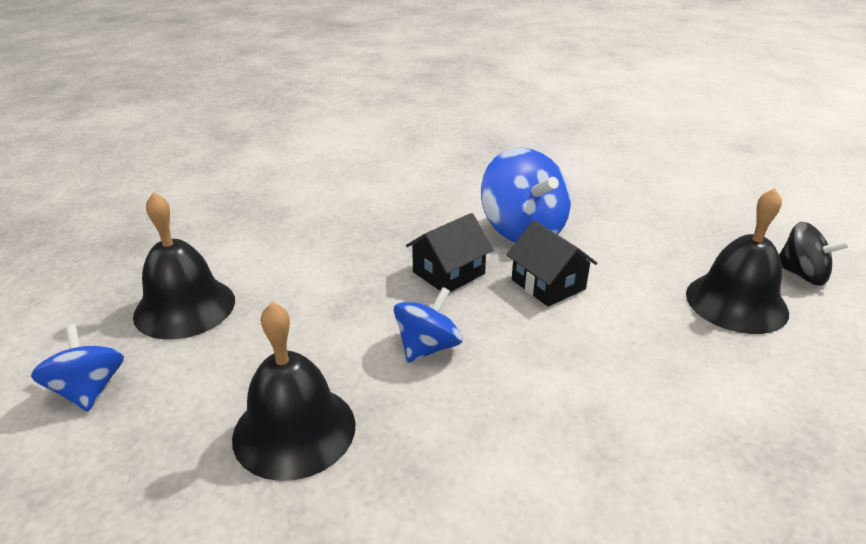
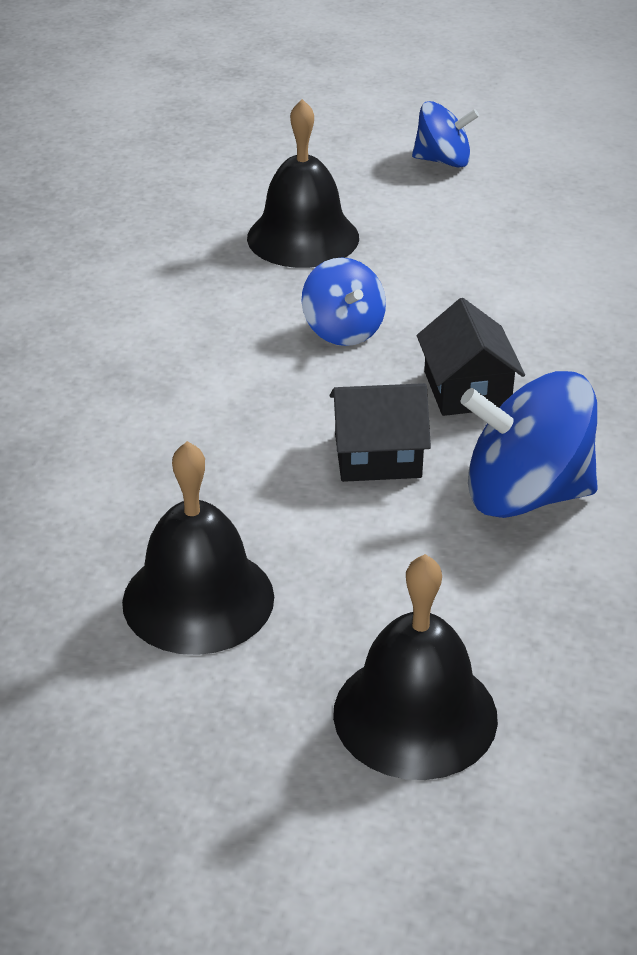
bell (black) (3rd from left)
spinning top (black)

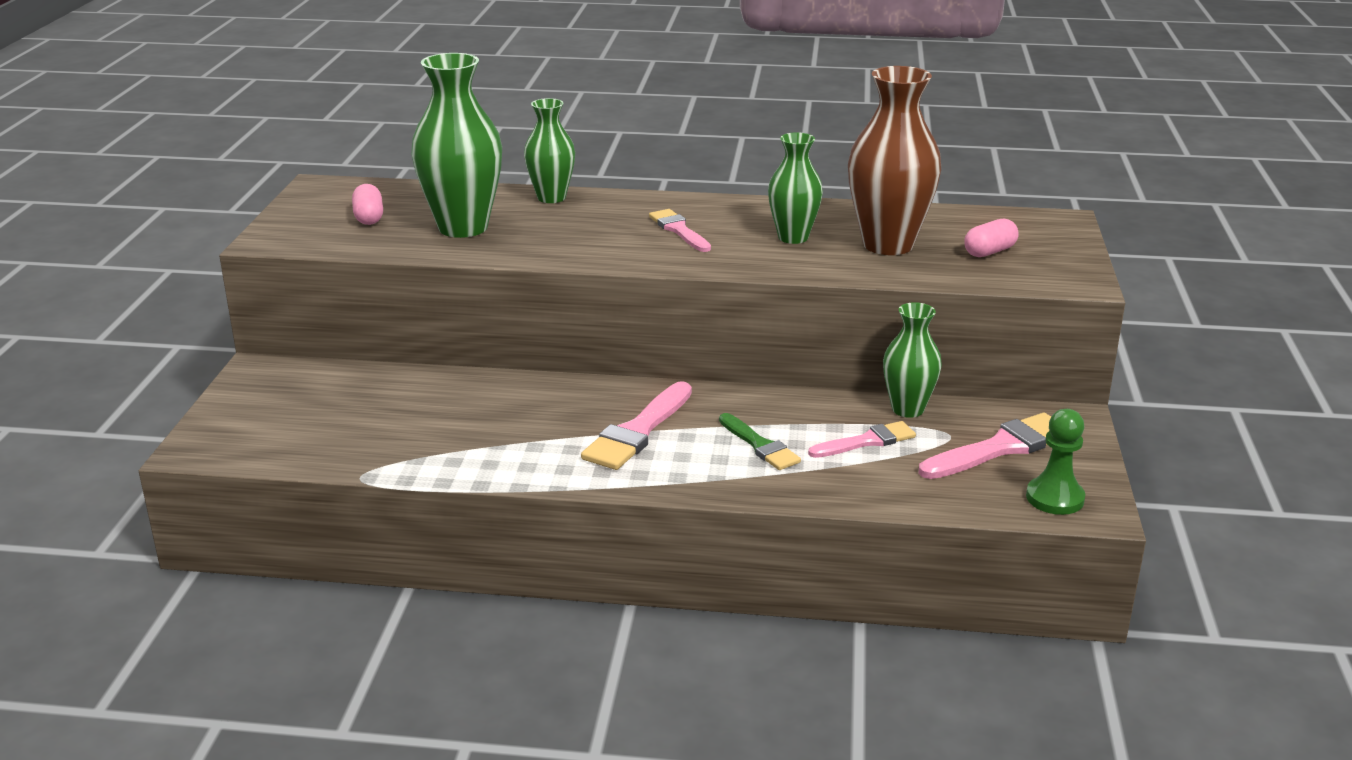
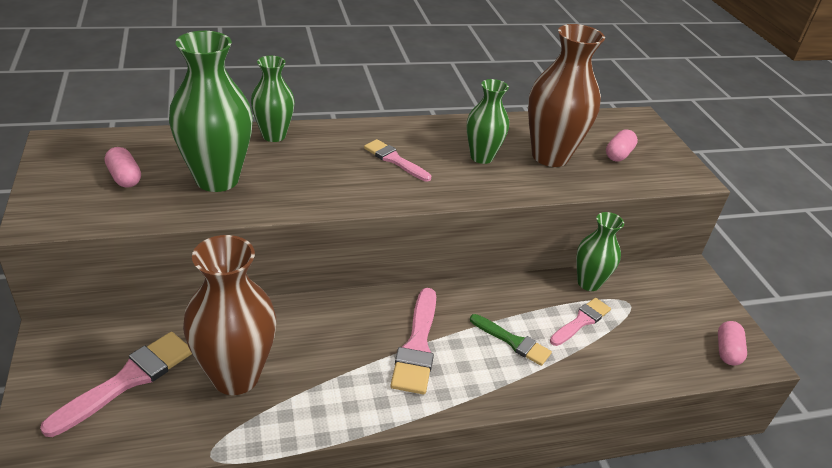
capsule (pink) (3rd from left)
brush (pink) (1st from left)
vase (brown) (1st from left)

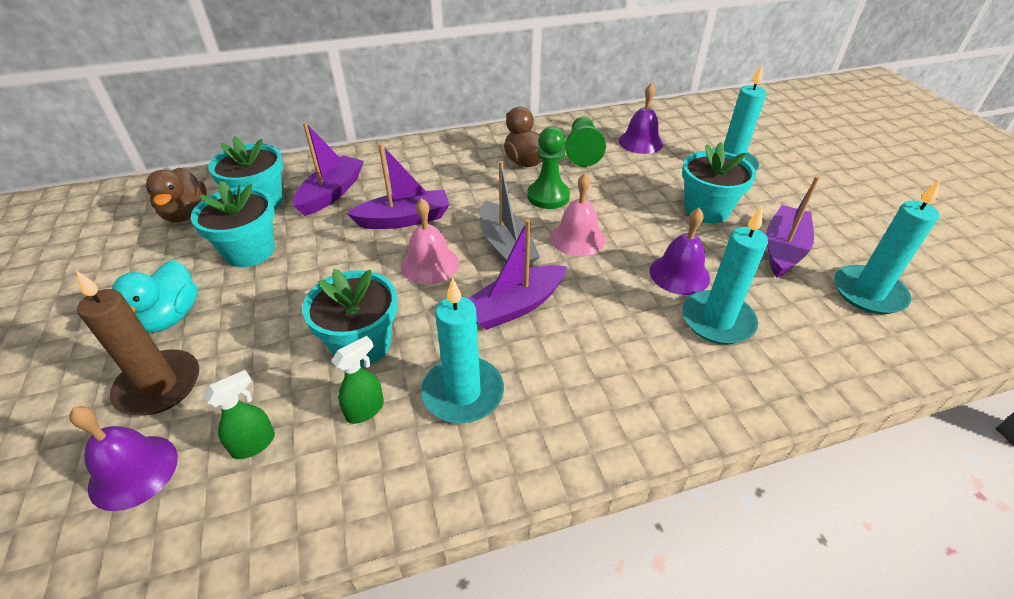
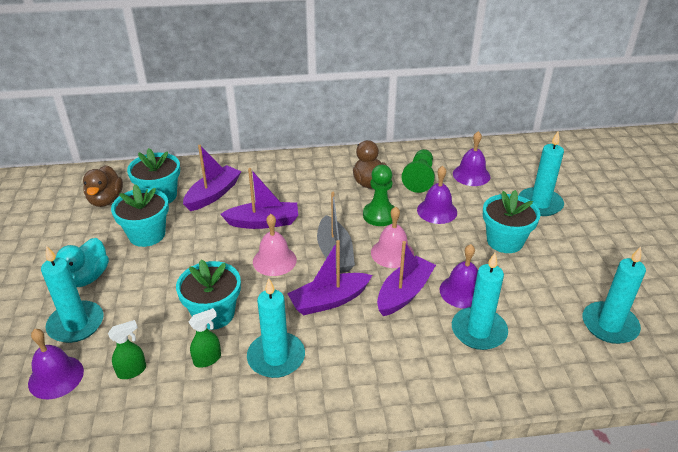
boat (purple) (4th from left)
candle (turquoise) (1st from left)
bell (purple) (2nd from left)

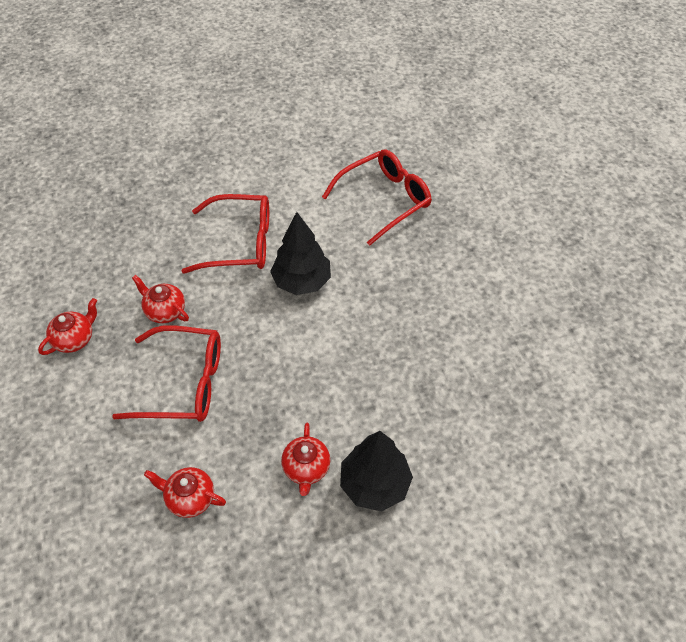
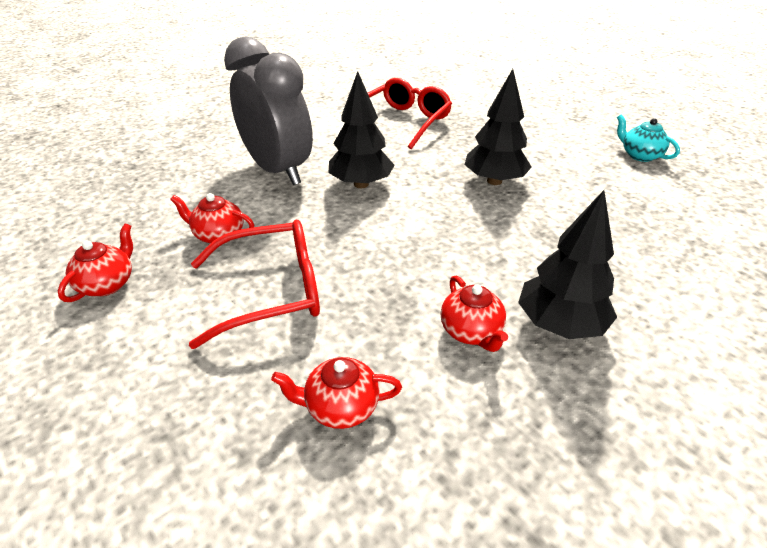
clock (grey)
tree (black) (2nd from left)
teapot (turquoise)

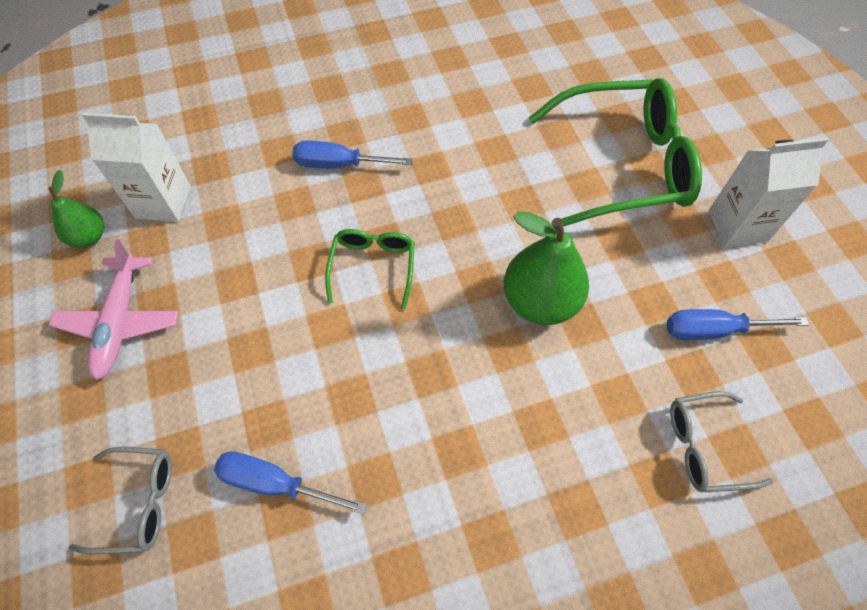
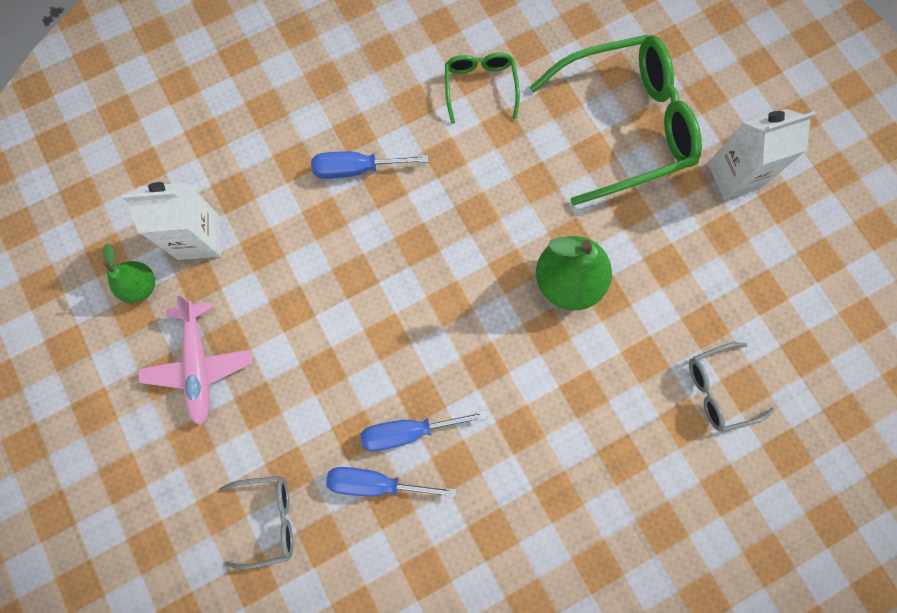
glasses (green) (1st from left)
screwdriver (blue) (3rd from left)

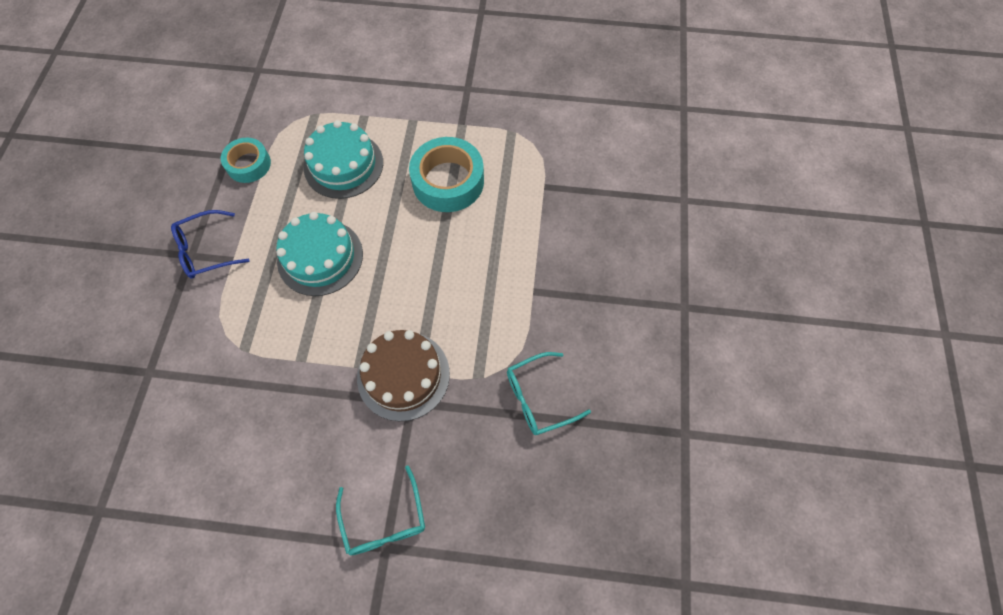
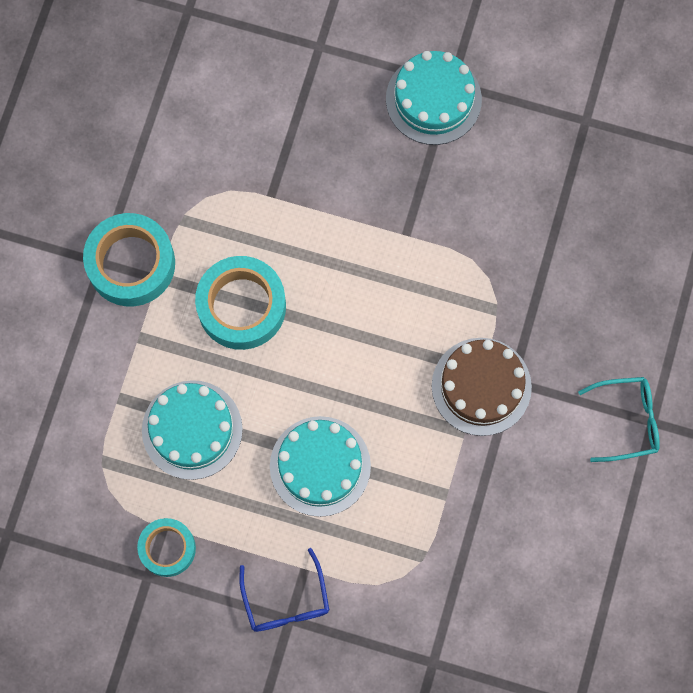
glasses (turquoise) (2nd from left in the first image)
cake (turquoise) (3rd from left)
tape (turquoise) (1st from left)

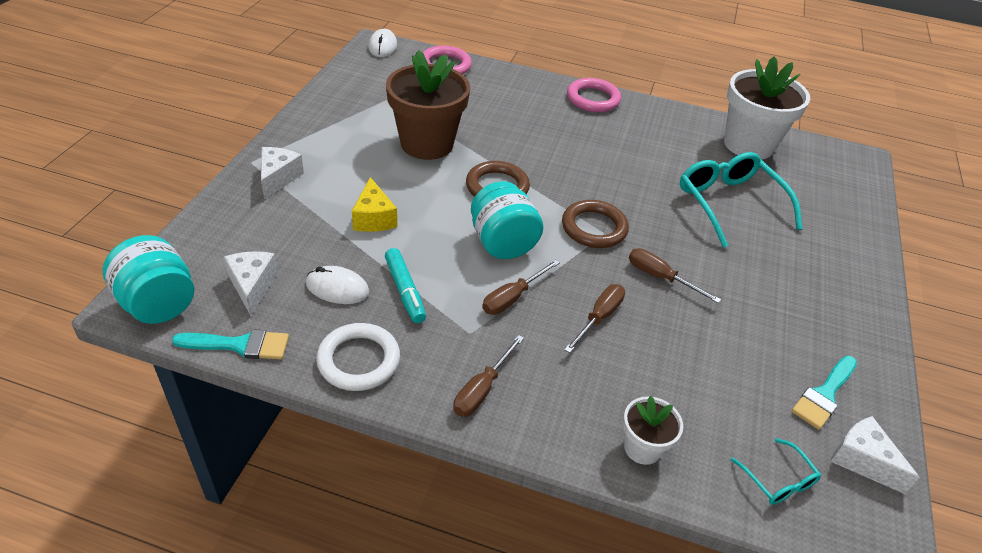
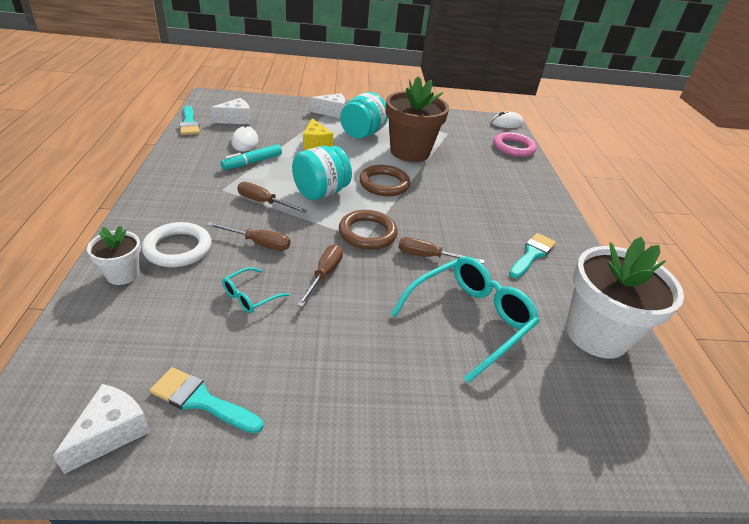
ring (pink) (2nd from left in the first image)
cheese (yellow)
jar (turquoise) (2nd from left)
ring (white)
screwdriver (brown) (4th from left)
glasses (turquoise) (1st from left)
brush (turquoise) (3rd from left)

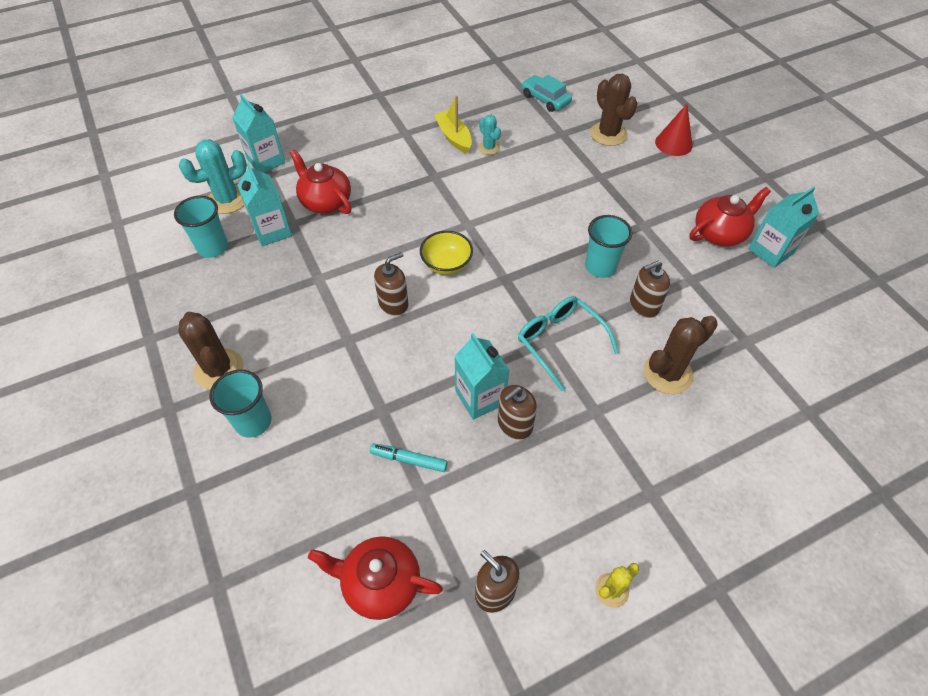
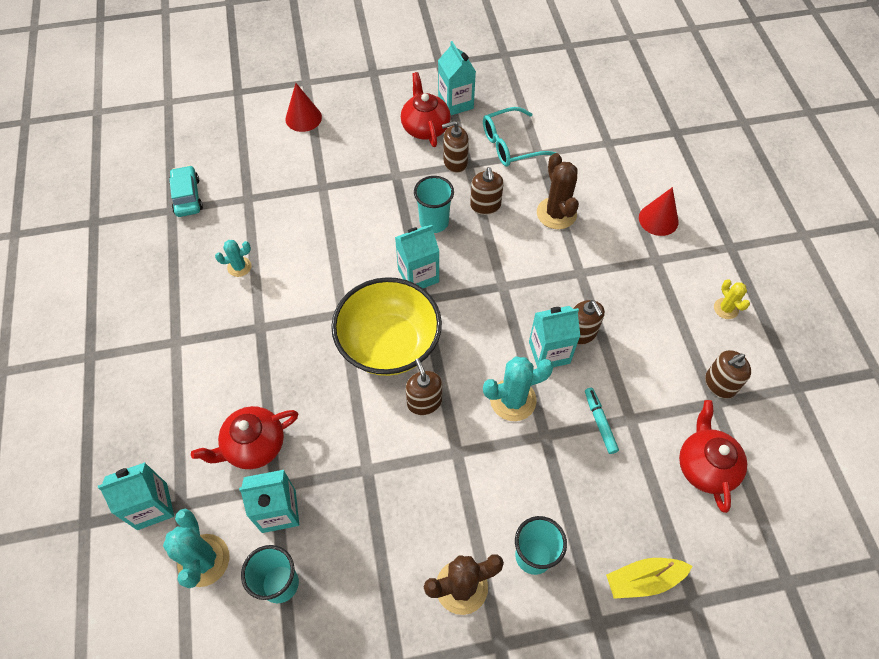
cactus (brown) (2nd from left in the first image)
car (turquoise)
boat (yellow)
bowl (yellow)
glasses (turquoise)
marker (turquoise)
teapot (red) (3rd from left)
soap dispenser (brown) (2nd from left)
cone (red) (2nd from left)
carton (turquoise) (3rd from left)
cactus (turquoise) (3rd from left)

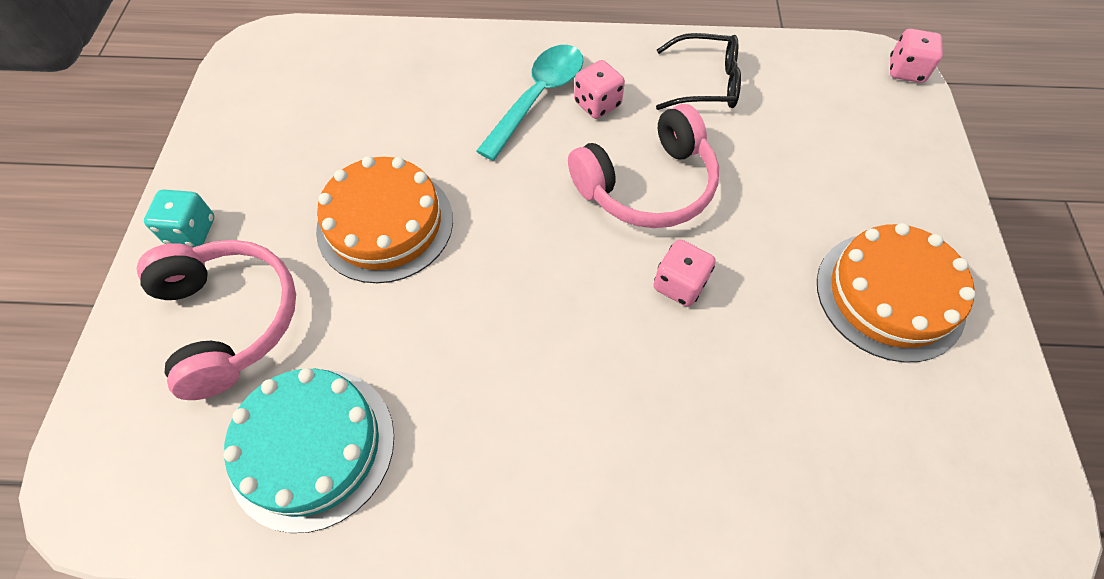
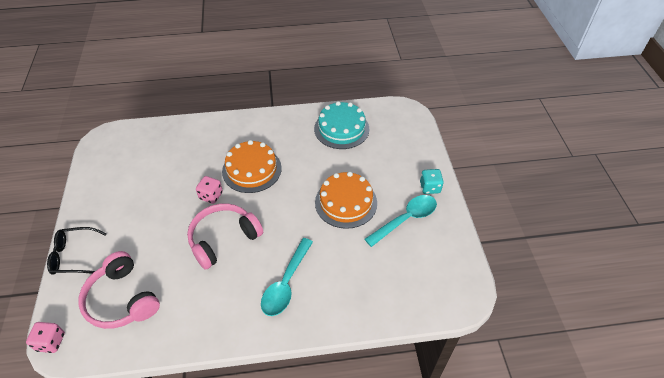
glasses (black)
dice (pink) (1st from left in the first image)
cake (orange) (1st from left)
headphones (pink) (1st from left)
spoon (turquoise) (2nd from left)

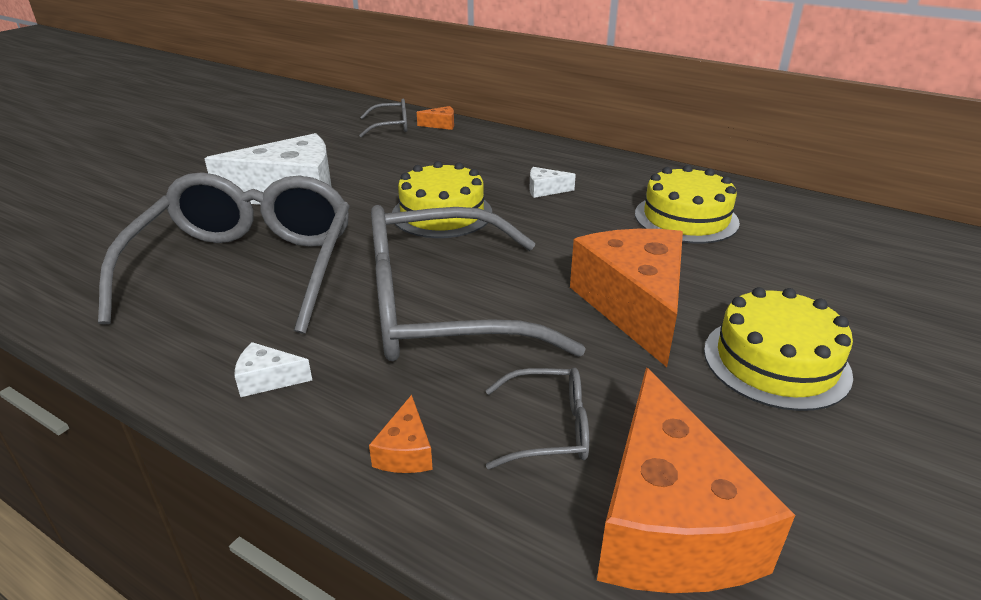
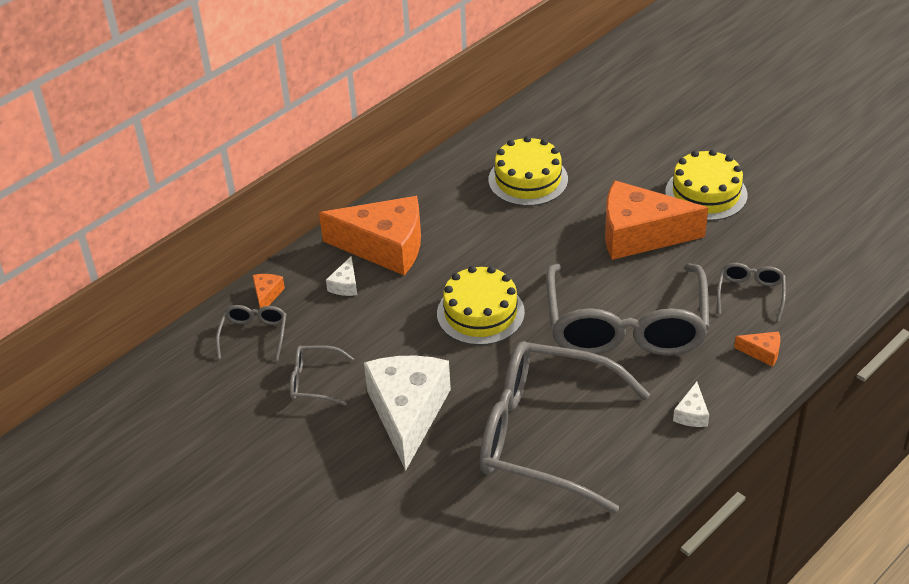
cheese (white) (1st from left)
cheese (orange) (2nd from left)
glasses (grey) (2nd from left)

